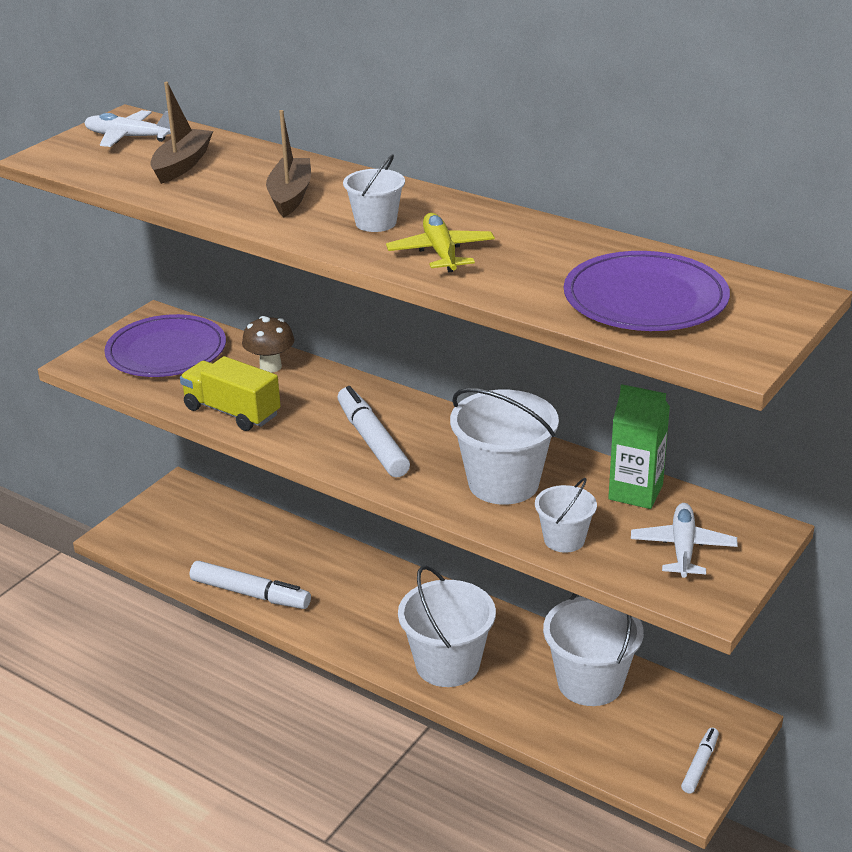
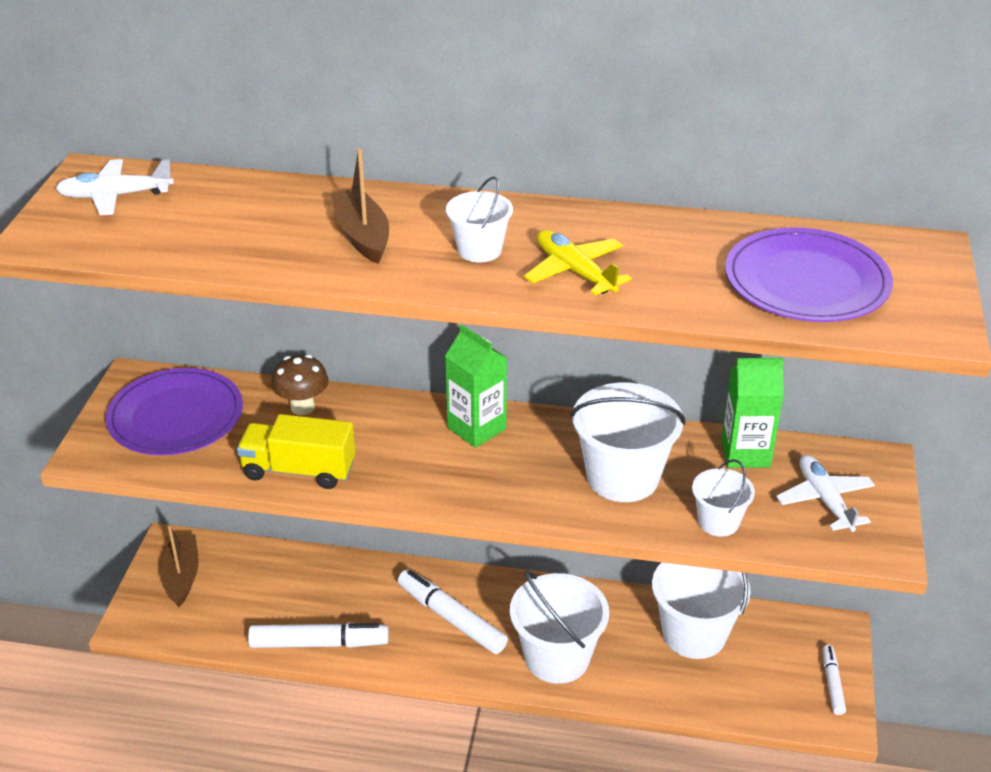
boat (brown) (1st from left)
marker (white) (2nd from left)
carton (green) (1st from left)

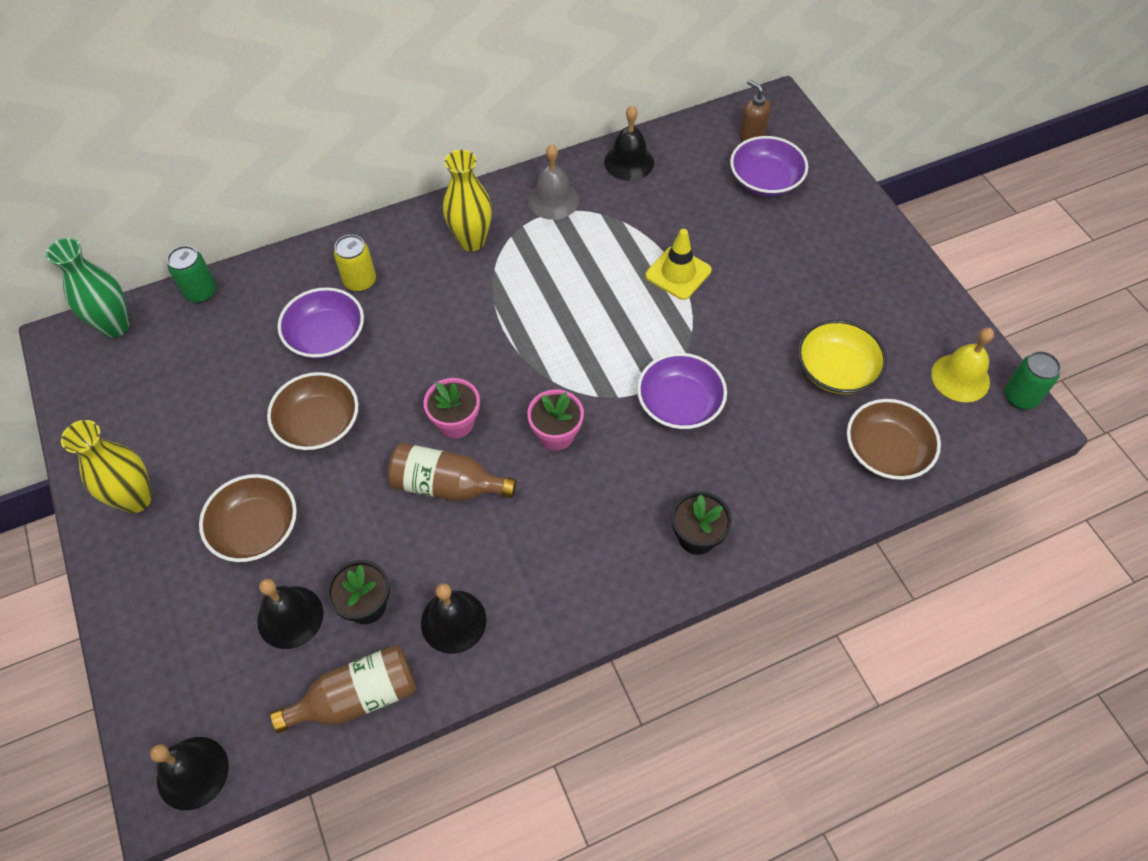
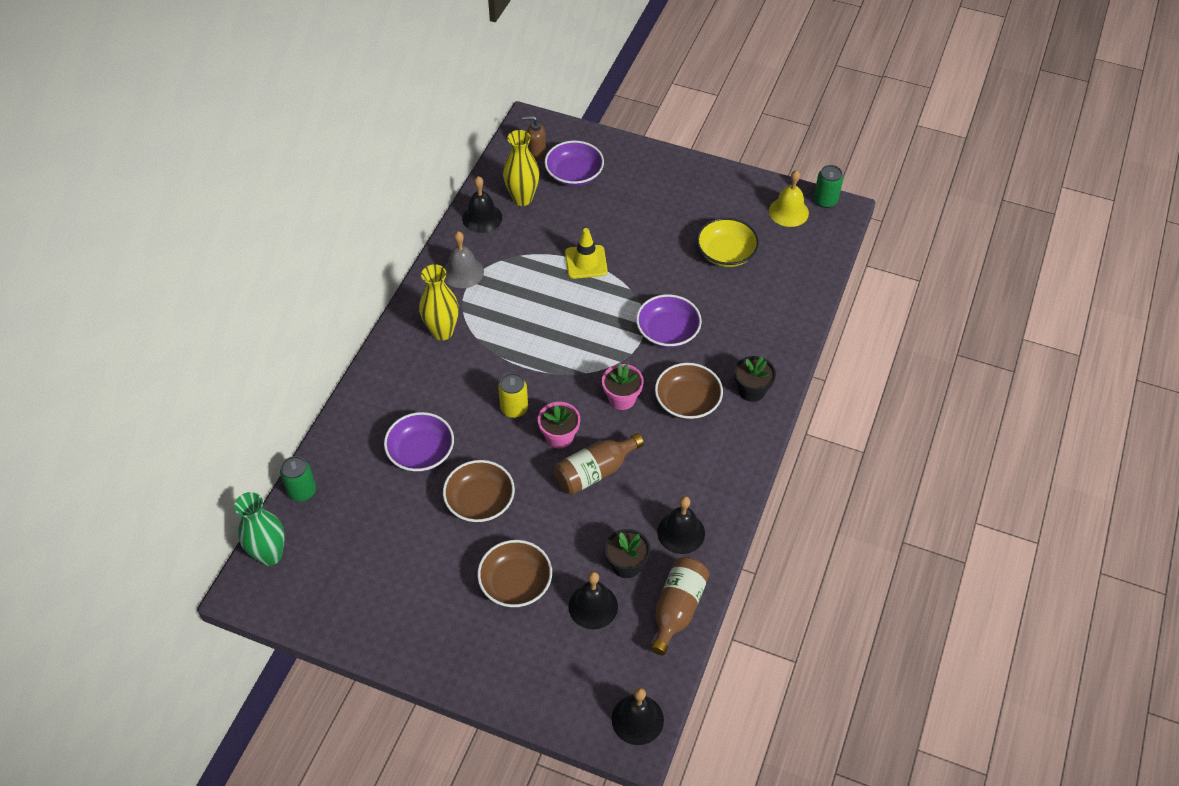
can (yellow)
bowl (brown) (3rd from left)
vase (yellow) (2nd from left)

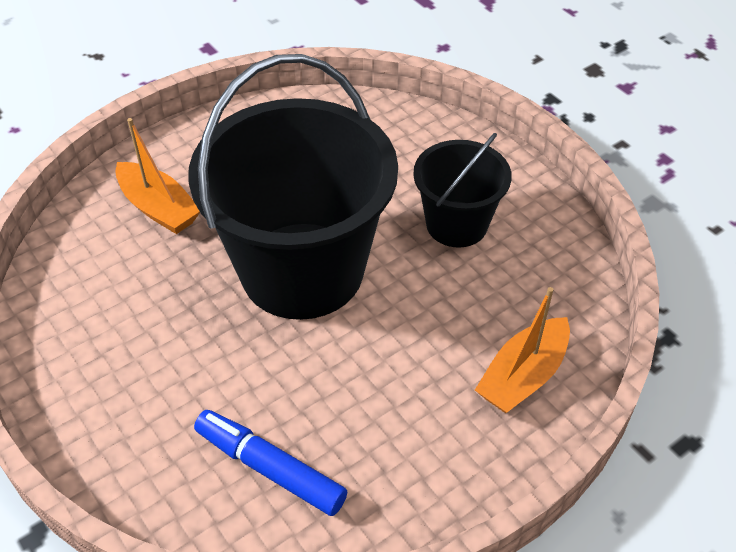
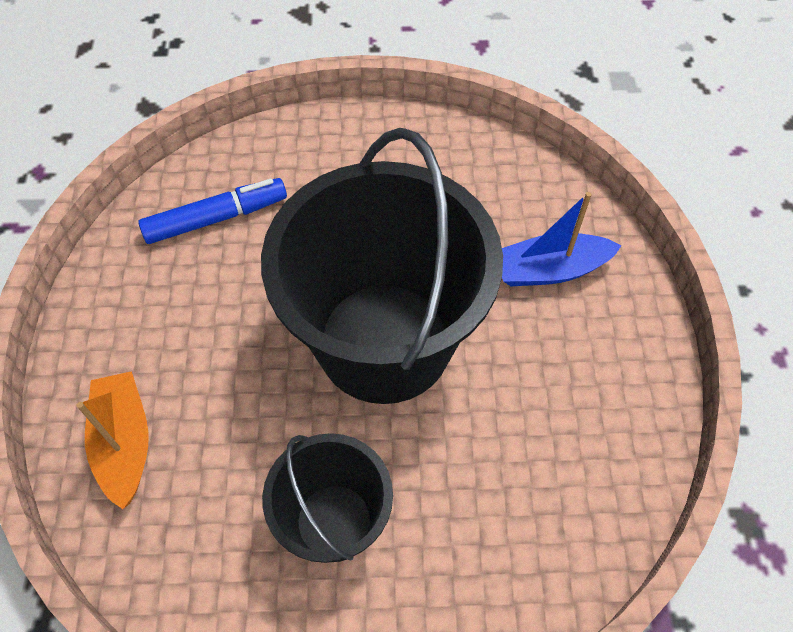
boat (blue)

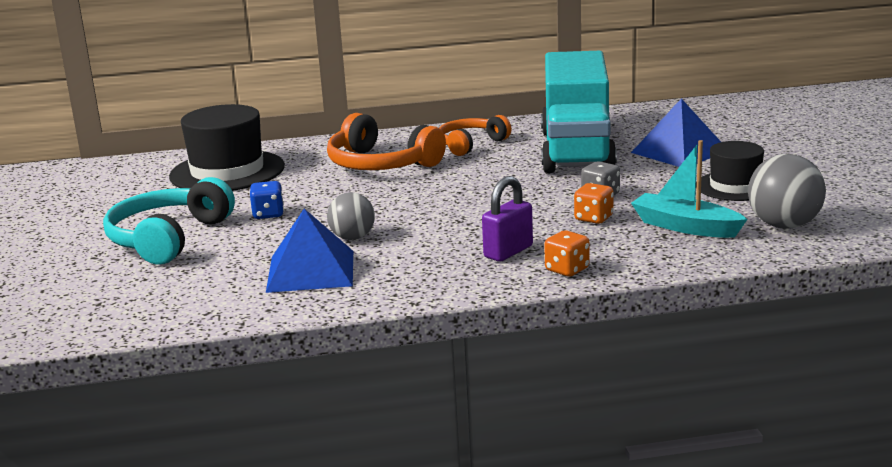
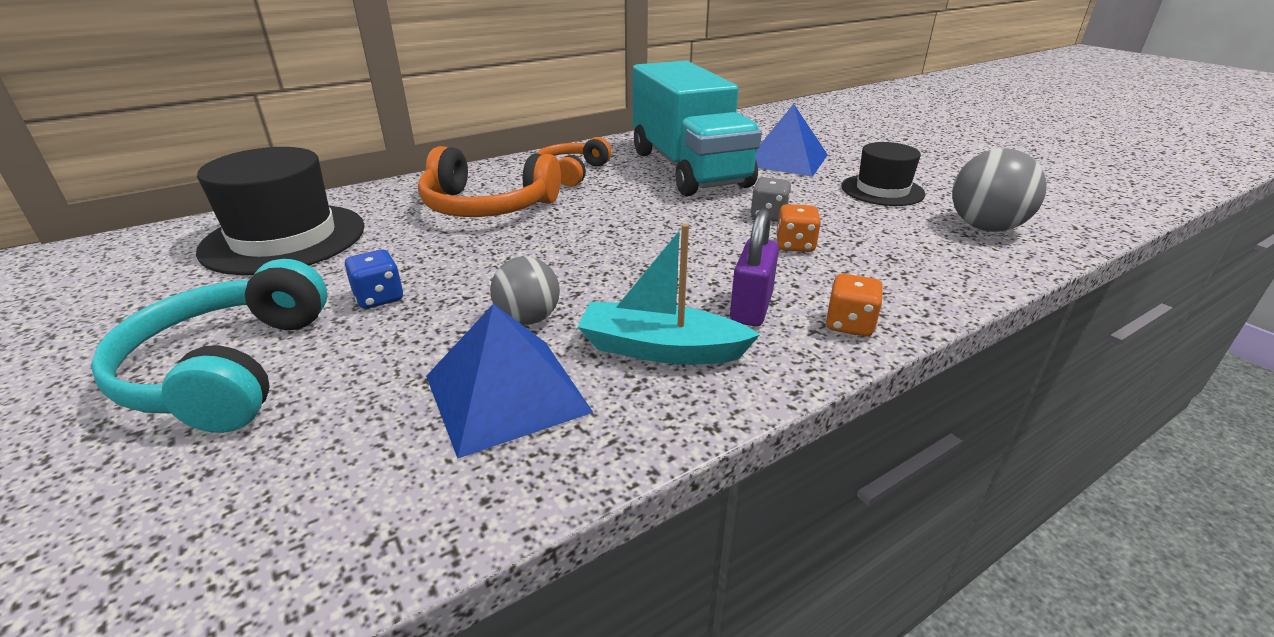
boat (turquoise)

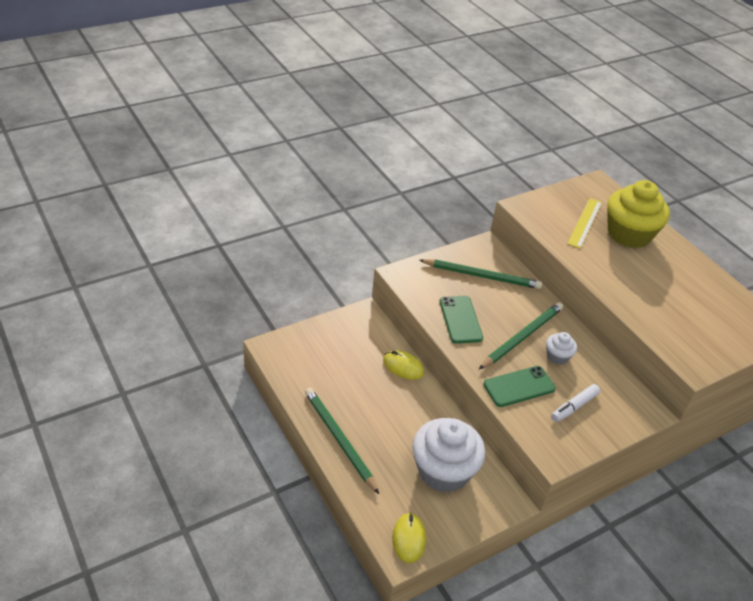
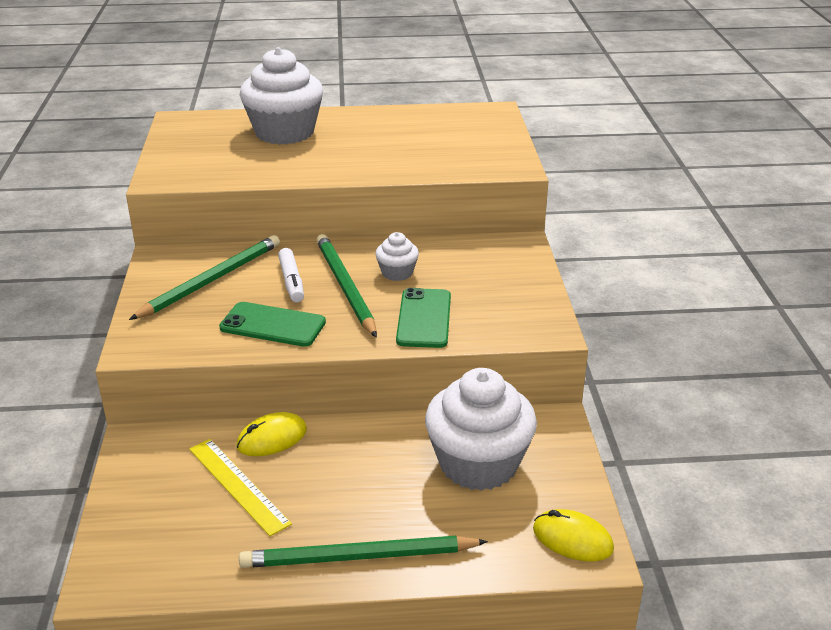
cupcake (white) (1st from left)
ruler (yellow)
marker (white)

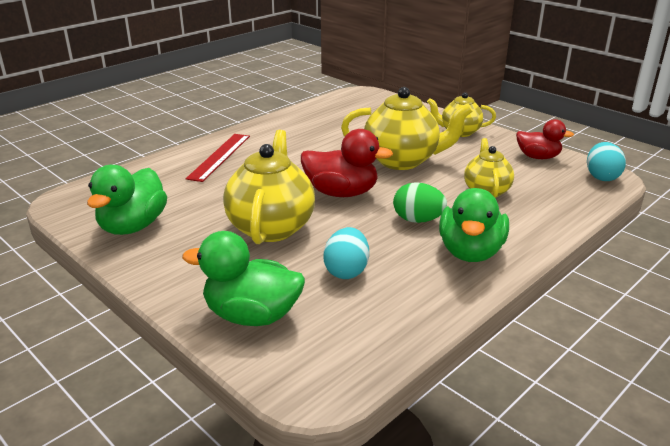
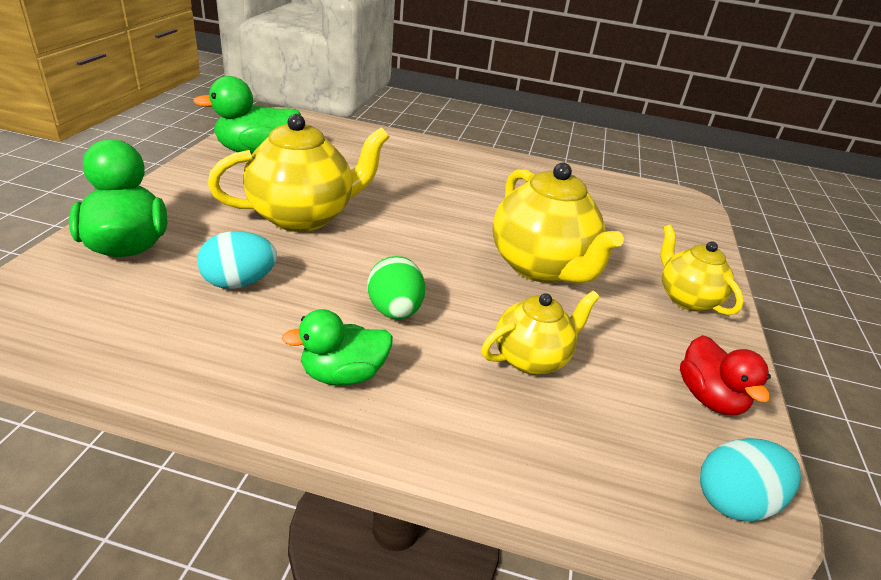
duck (red) (1st from left in the first image)
ruler (red)
duck (green) (3rd from left)

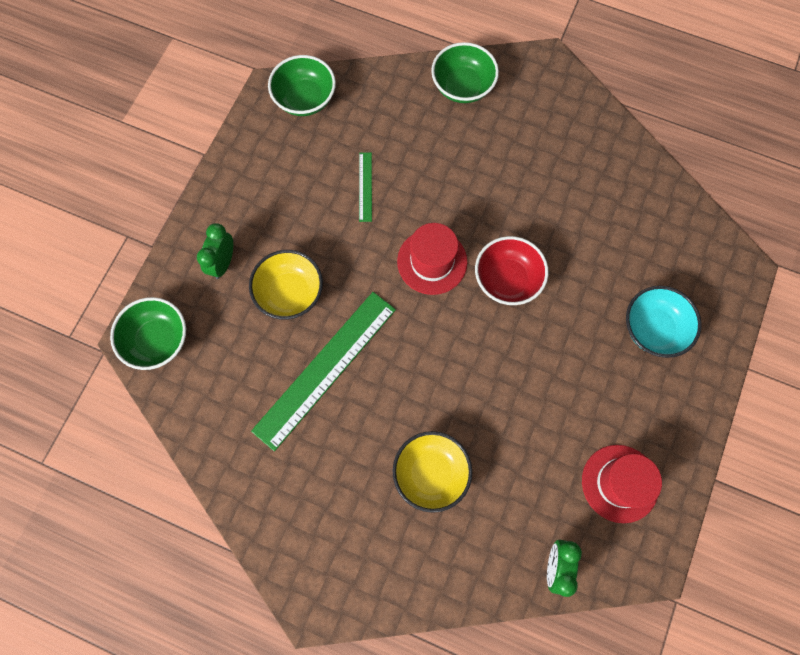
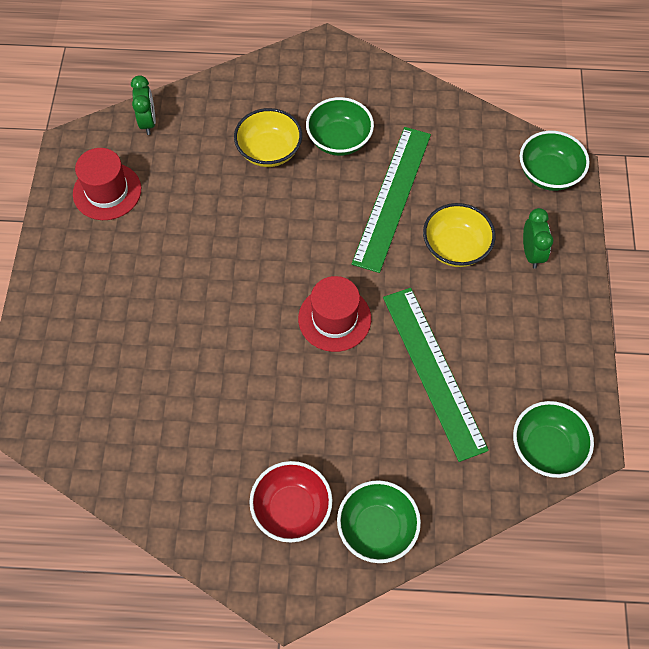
ruler (green) (2nd from left)
bowl (red)
bowl (turquoise)
bowl (green) (1st from left)

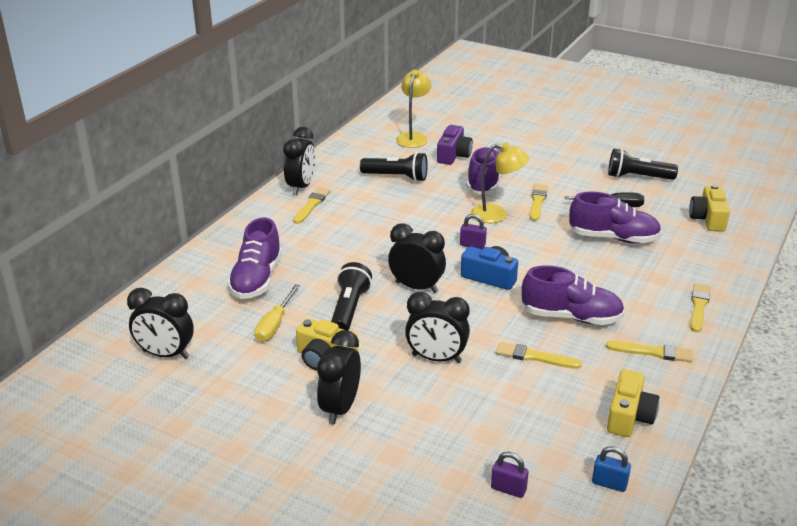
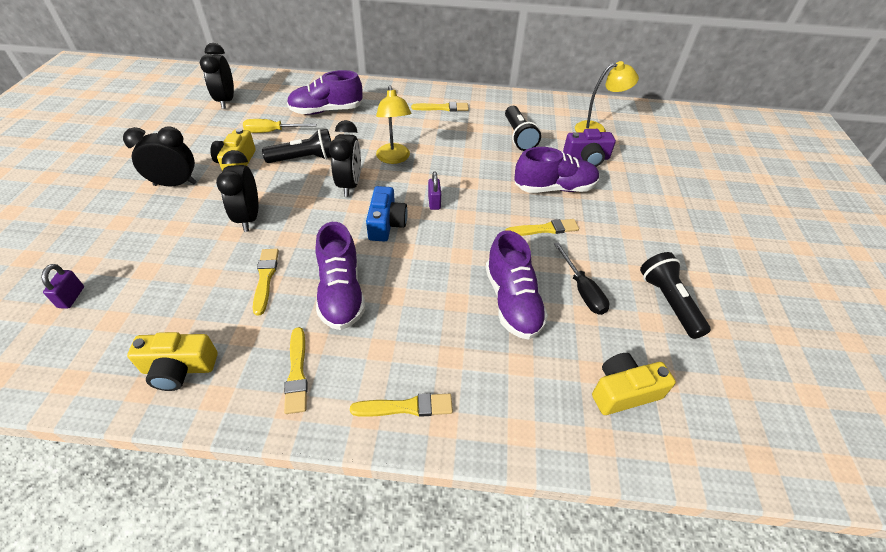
clock (black) (2nd from left in the first image)
lamp (yellow) (1st from left)
padlock (blue)

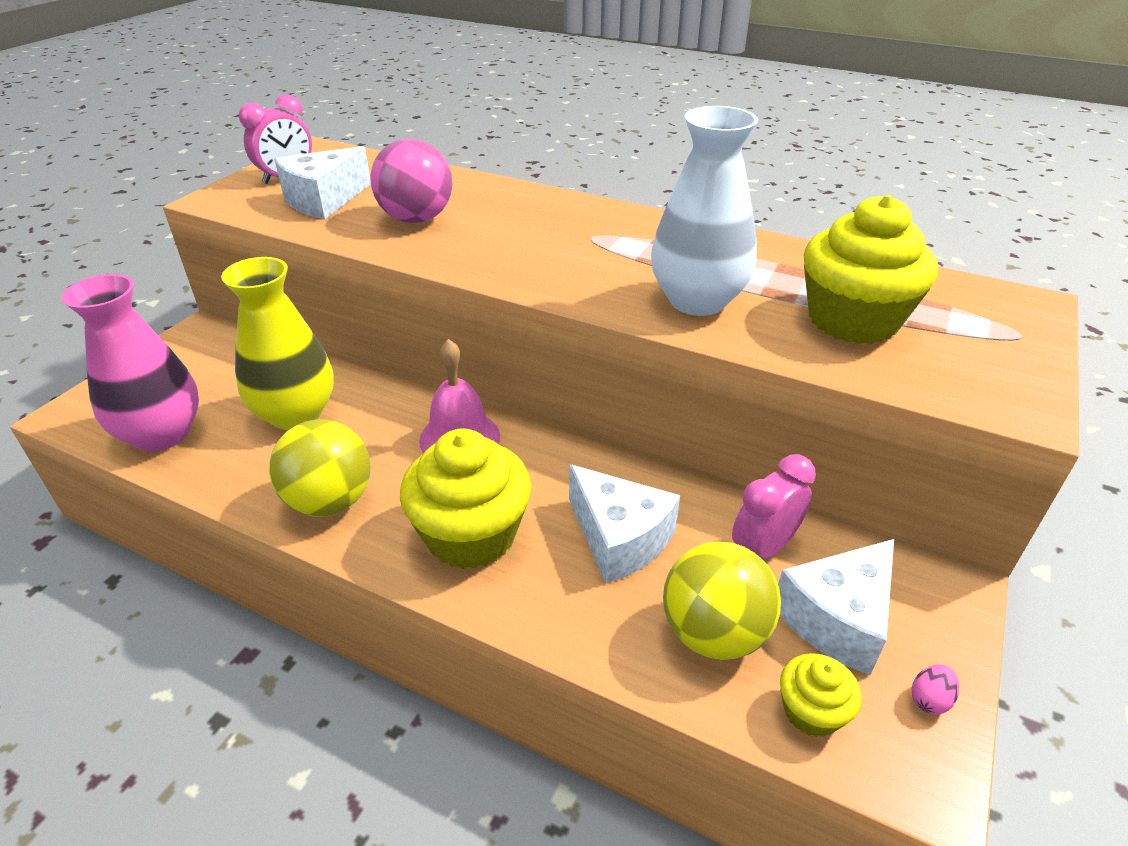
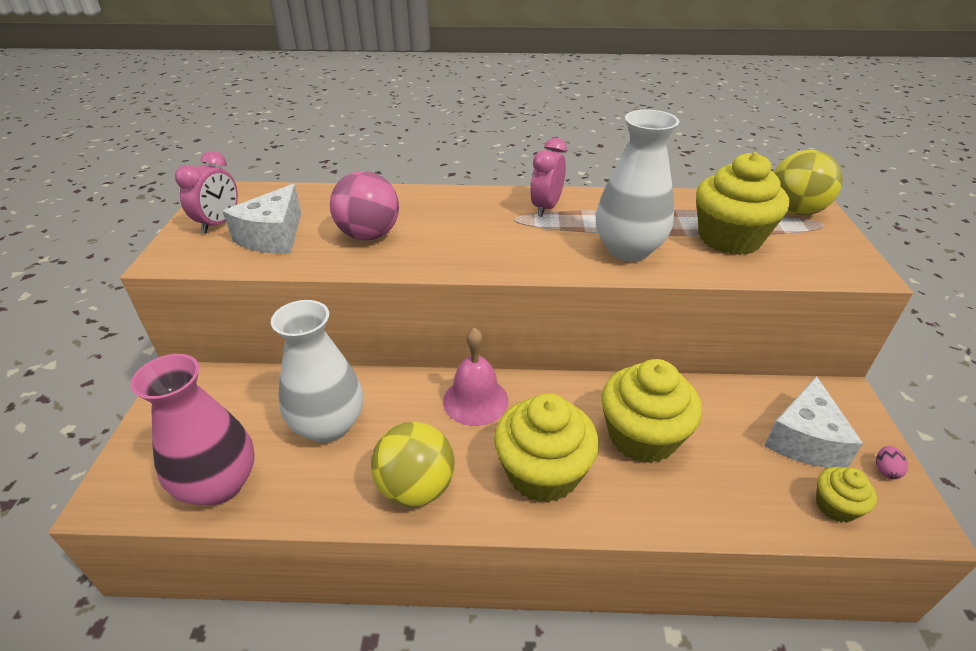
vase (white) (1st from left)
clock (pink) (2nd from left)
cupcake (yellow) (2nd from left)
ball (yellow) (2nd from left)

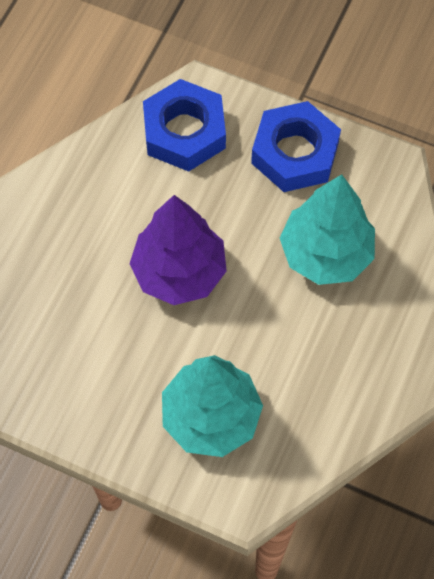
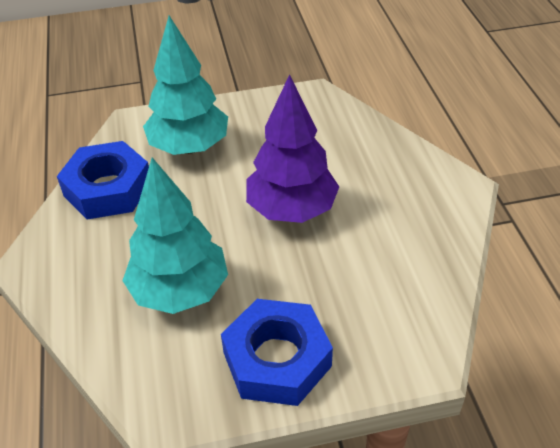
nut (blue) (1st from left)

